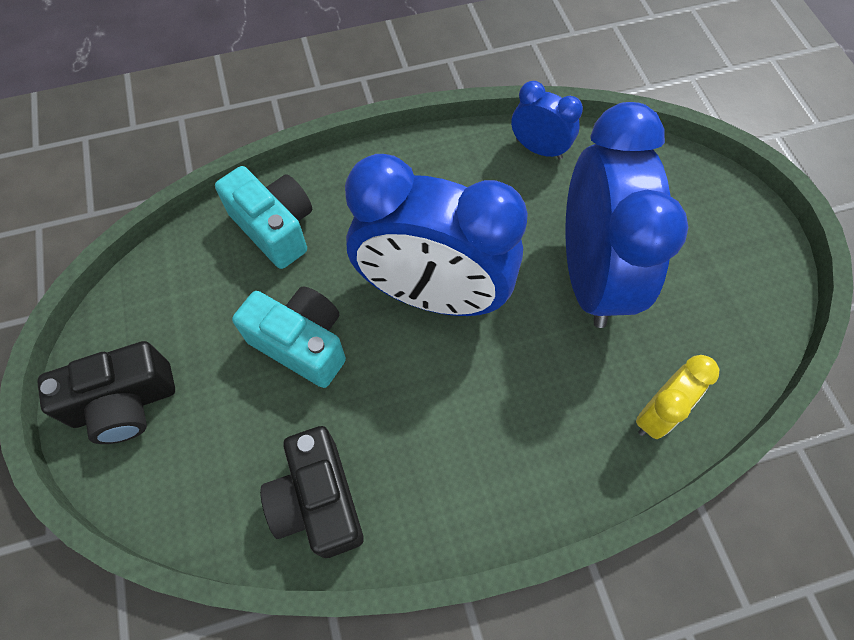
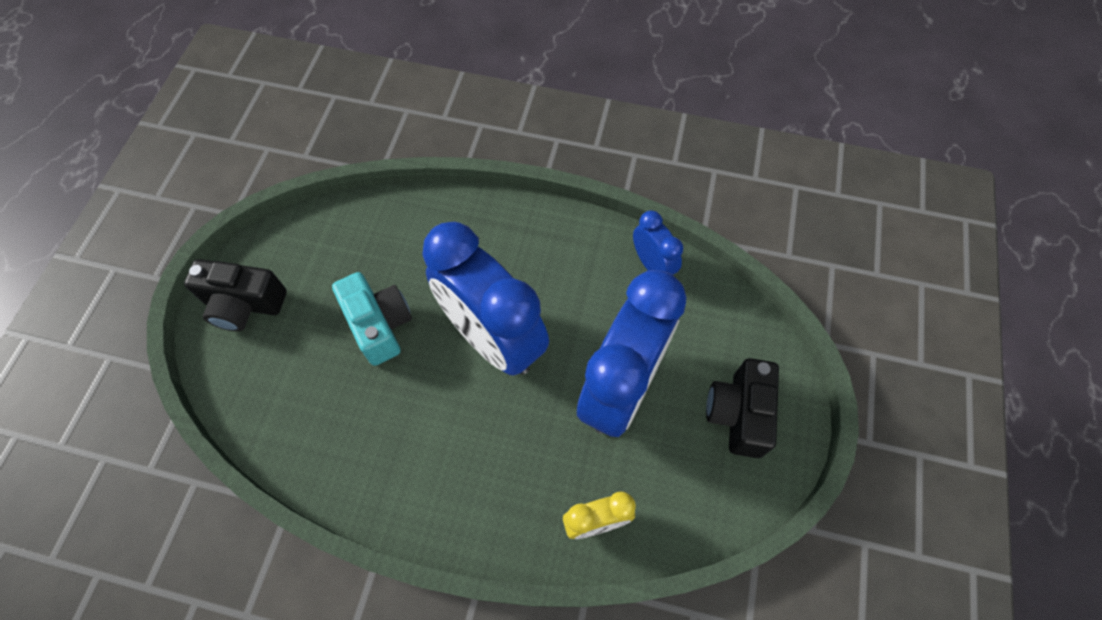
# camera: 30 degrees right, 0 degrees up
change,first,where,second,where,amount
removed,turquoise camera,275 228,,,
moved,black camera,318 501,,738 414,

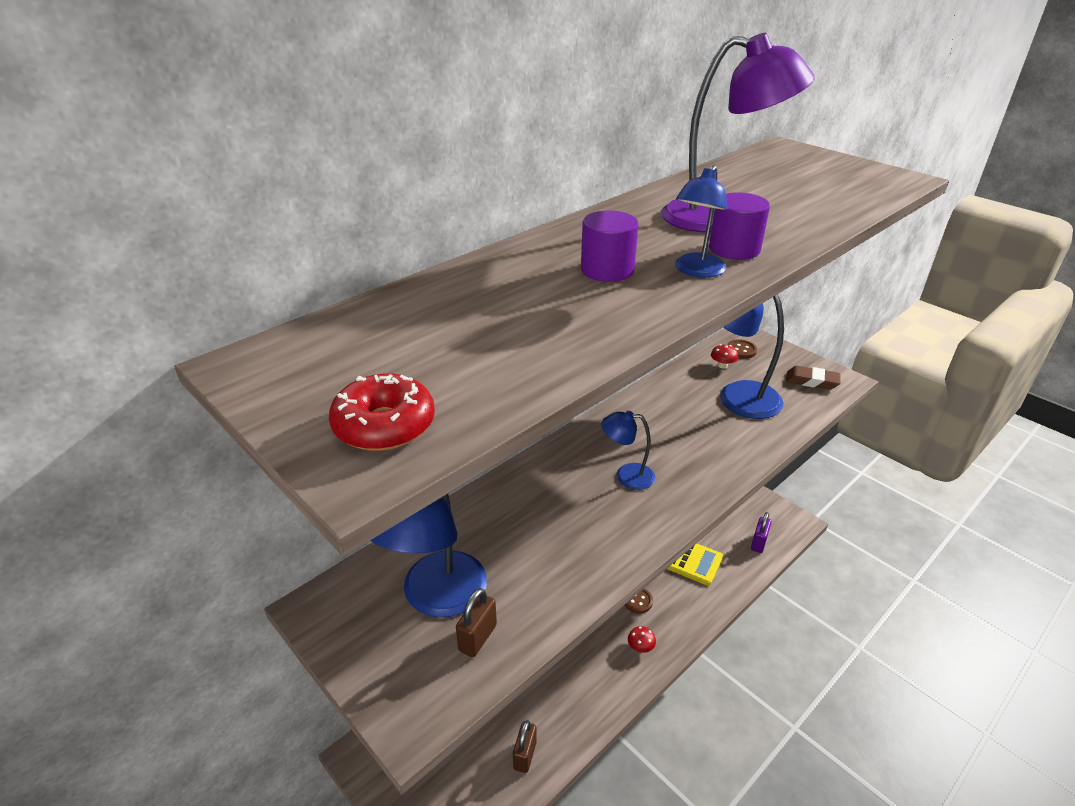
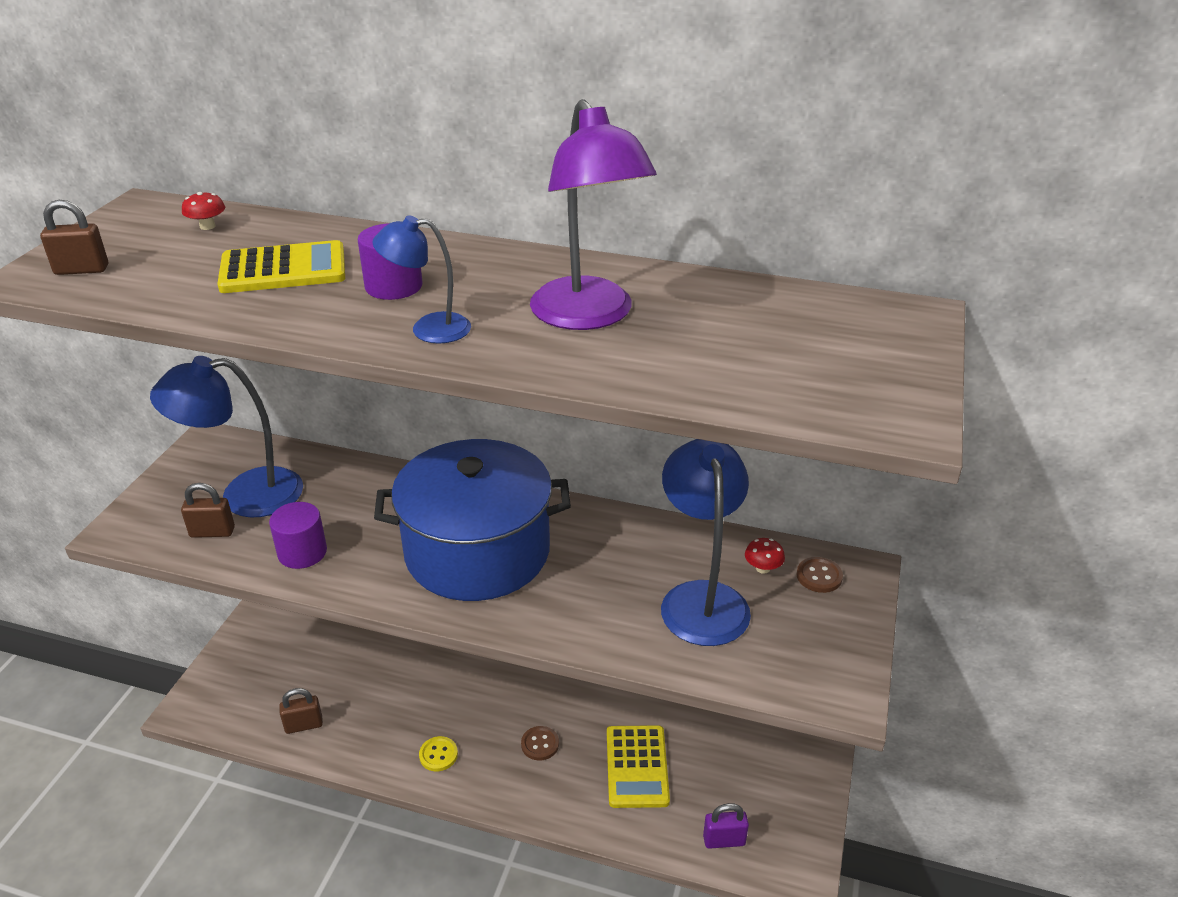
# camera: 60 degrees right, 0 degrees up
change,first,where,second,where,amount
replaced,red donut,384 425,brown padlock,82 270,
replaced,blue lamp,626 475,blue pot,477 552,
moved,red mushroom,640 647,,207 226,
moved,purple cylinder,734 249,,302 552,
removed,brown eraser,811 381,,,
added,,,yellow calculator,283 269,
added,,,yellow button,438 755,

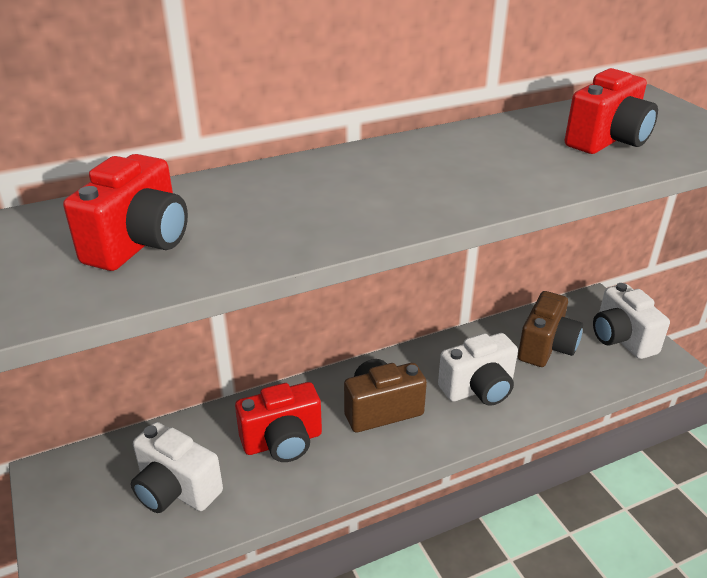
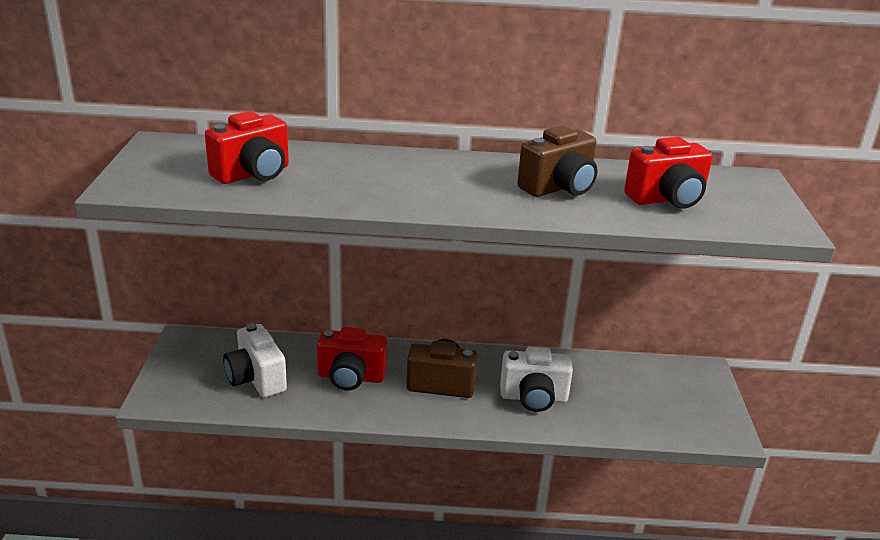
# camera: 25 degrees right, 5 degrees down
change,first,where,second,where,amount
moved,brown camera,546 347,,559 188,
removed,white camera,621 339,,,

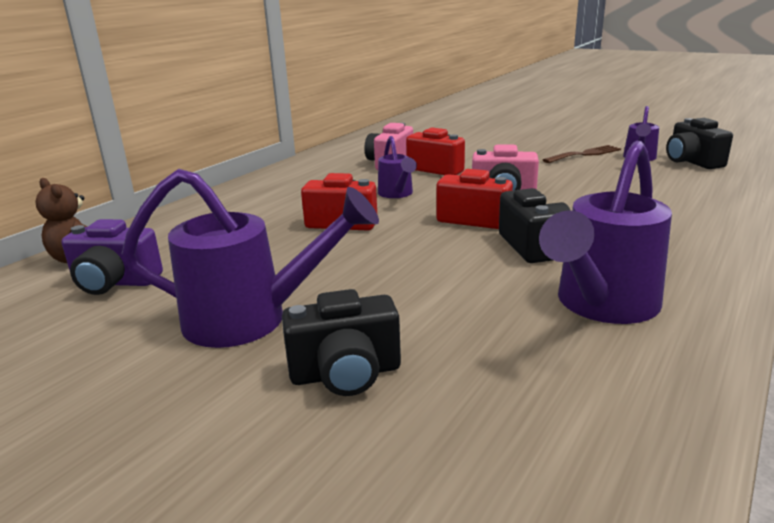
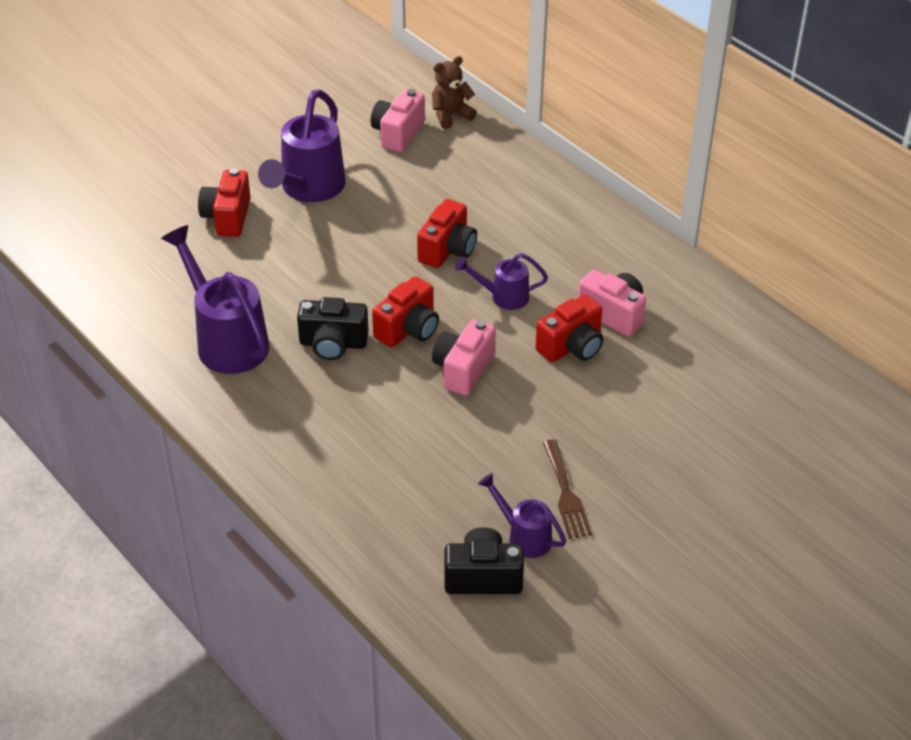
# camera: 105 degrees right, 20 degrees up
change,first,where,second,where,amount
recoloured,purple camera,115 283,pink camera,397 133,
recoloured,black camera,346 374,red camera,227 217,

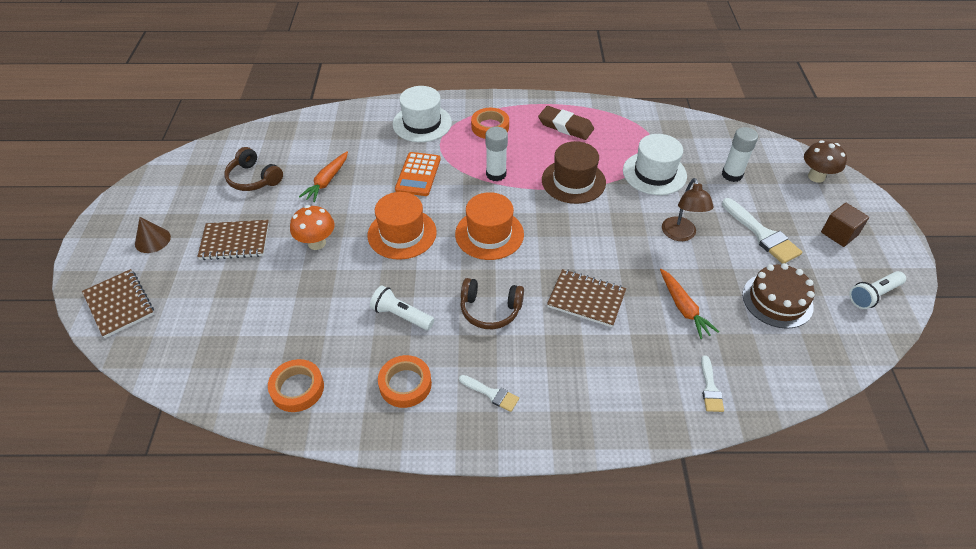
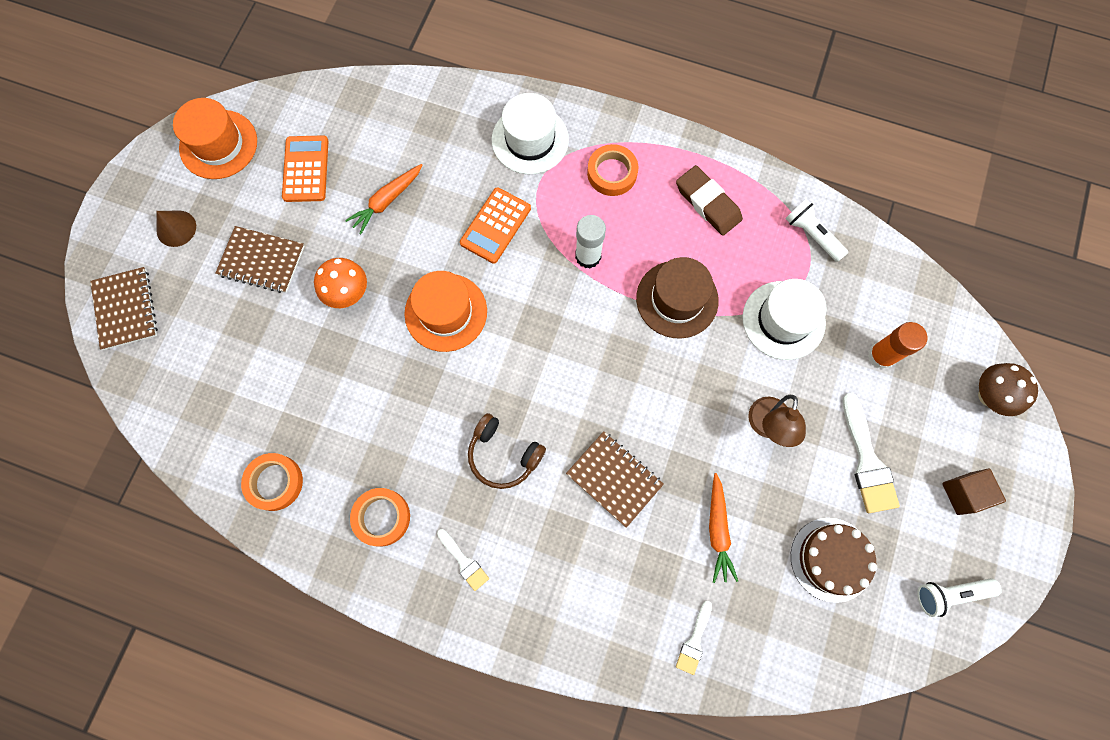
# camera: 20 degrees right, 25 degrees up
change,first,where,second,where,amount
replaced,brown headphones,254 178,orange calculator,306 169,
moved,white flashlight,401 315,,811 235,
moved,orange hat,489 234,,218 144,
recoloured,white glue stick,732 175,orange glue stick,881 356,

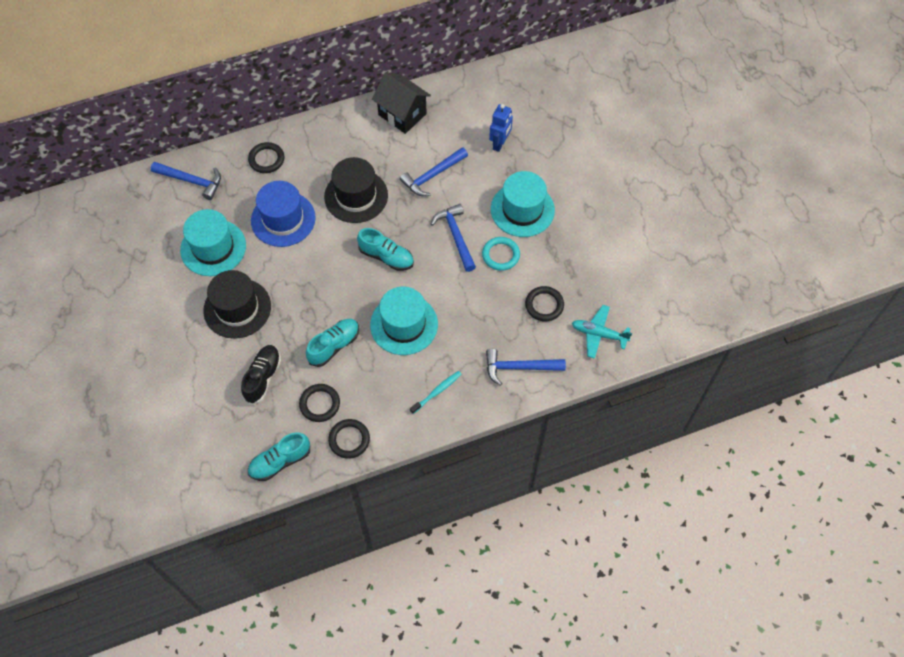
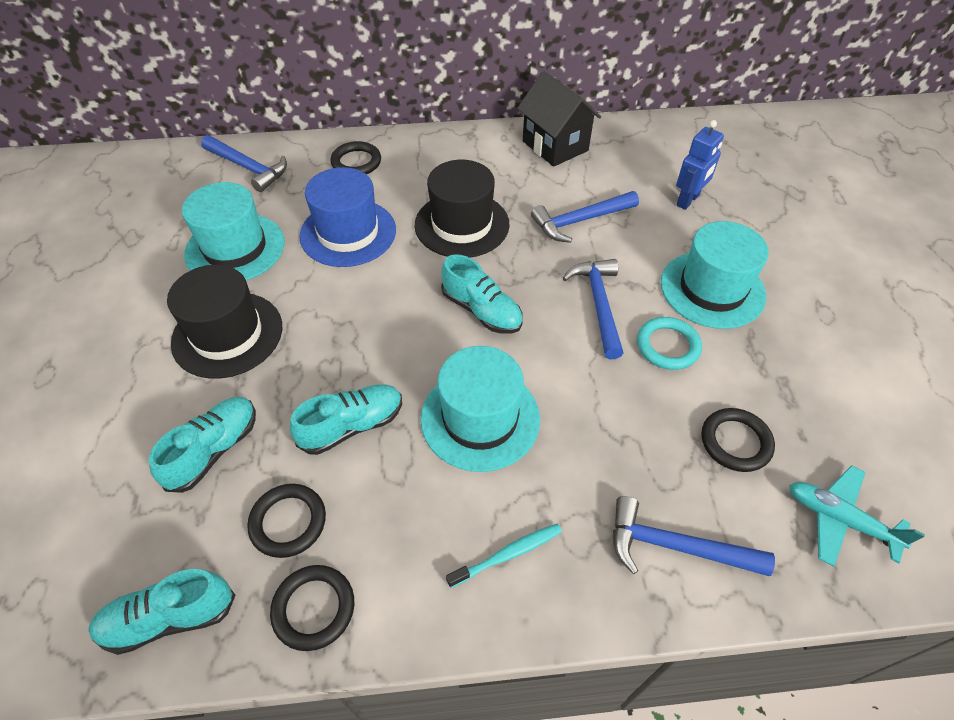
# camera: 15 degrees right, 10 degrees down
change,first,where,second,where,amount
recoloured,black shoe,263 377,turquoise shoe,214 450,

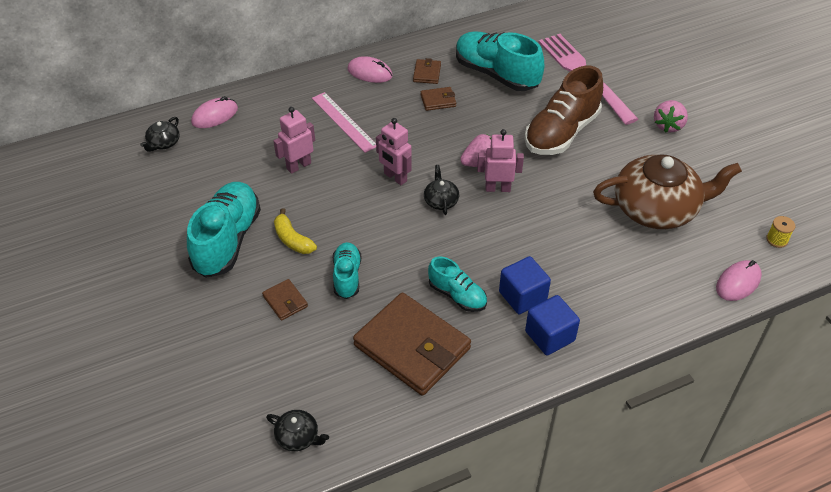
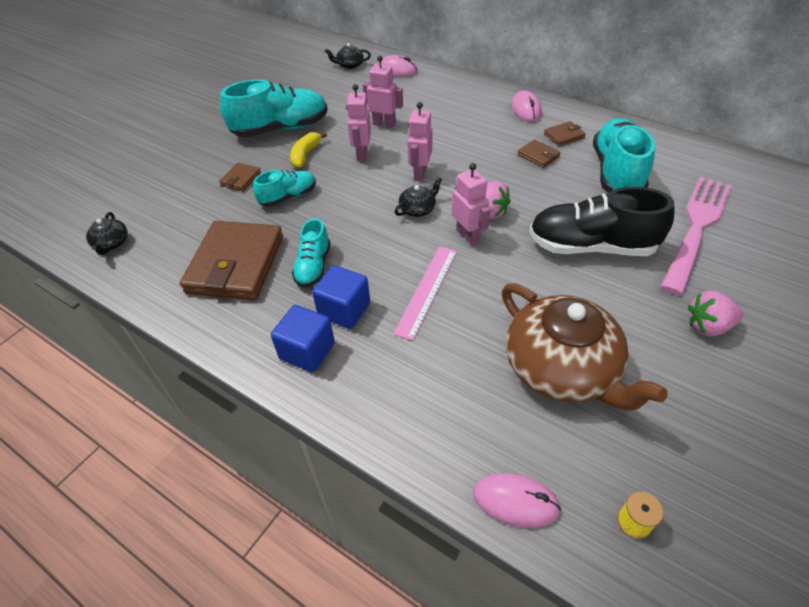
# camera: 60 degrees right, 0 degrees up
change,first,where,second,where,amount
moved,pink ruler,344 122,,427 290,
recoloured,brown shoe,561 132,black shoe,591 246,
added,,,pink robot,362 154,

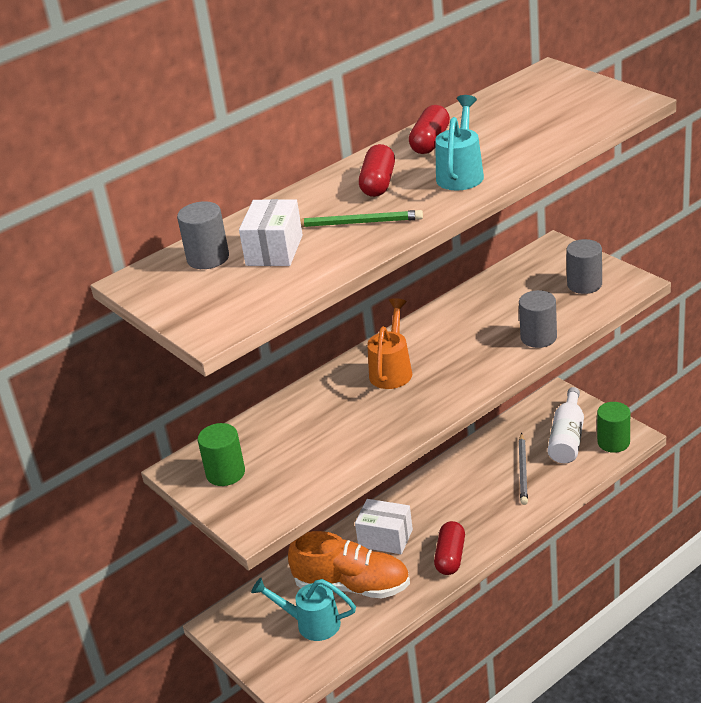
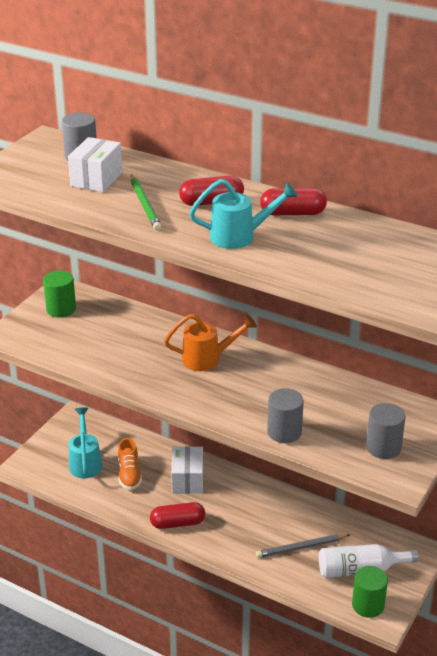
# camera: 65 degrees right, 0 degrees up
change,first,where,second,where,amount
turned,white box,274 250,,96 179,60 degrees counterclockwise
resized,orange shoe,352 586,,129 474,x0.58

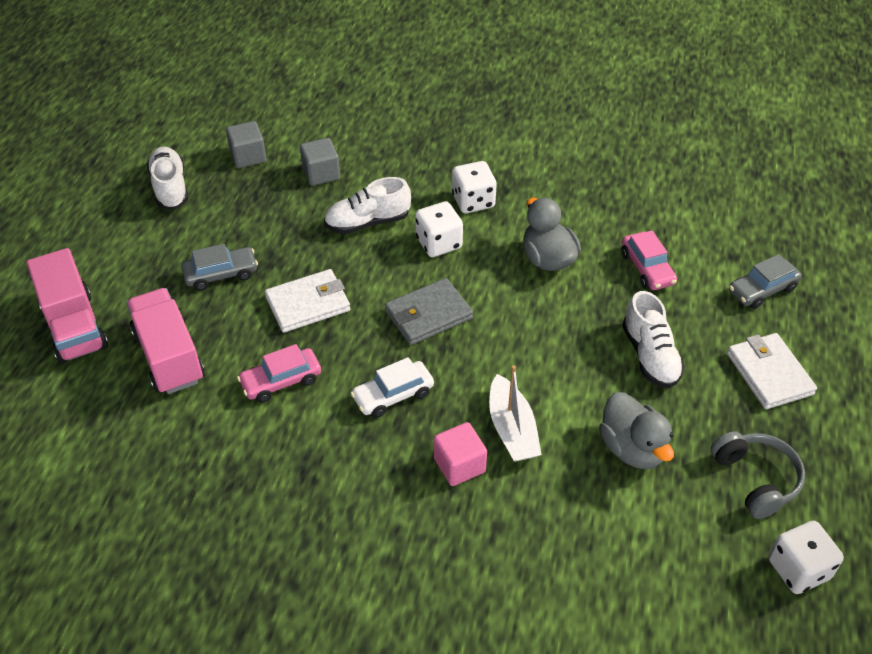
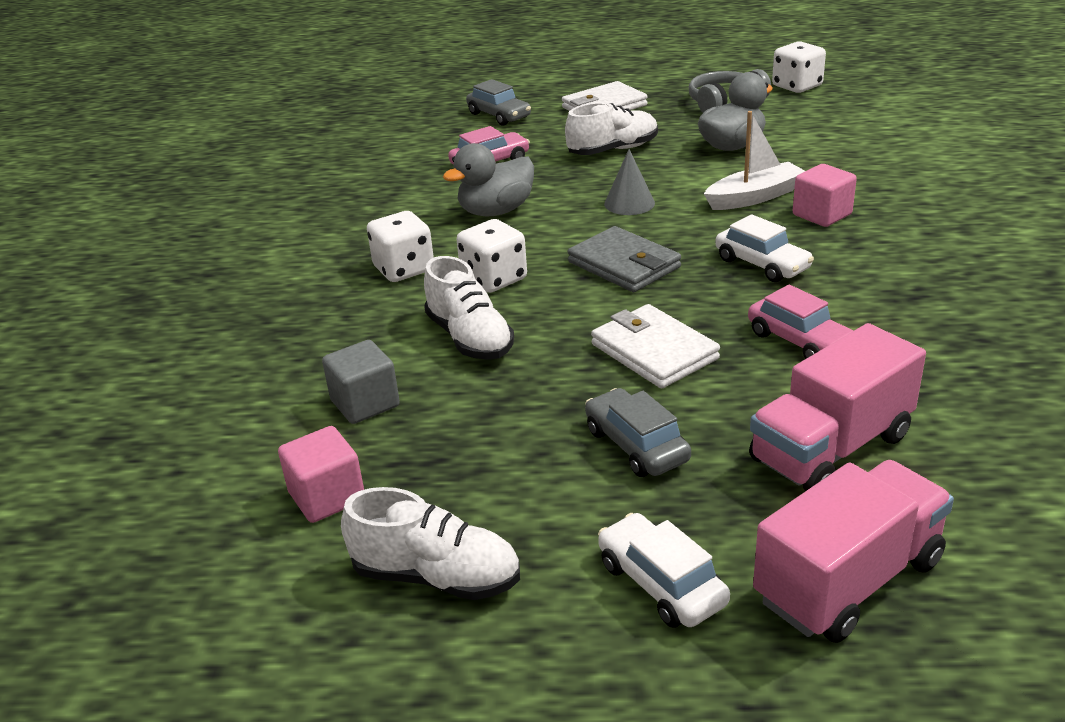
# camera: 100 degrees left, 15 degrees down
change,first,where,second,where,amount
turned,white shoe,170 188,,436 577,135 degrees counterclockwise
recoloured,grey cube,248 157,pink cube,327 497,
added,,,white car,661 583,
added,,,grey cone,629 203,

